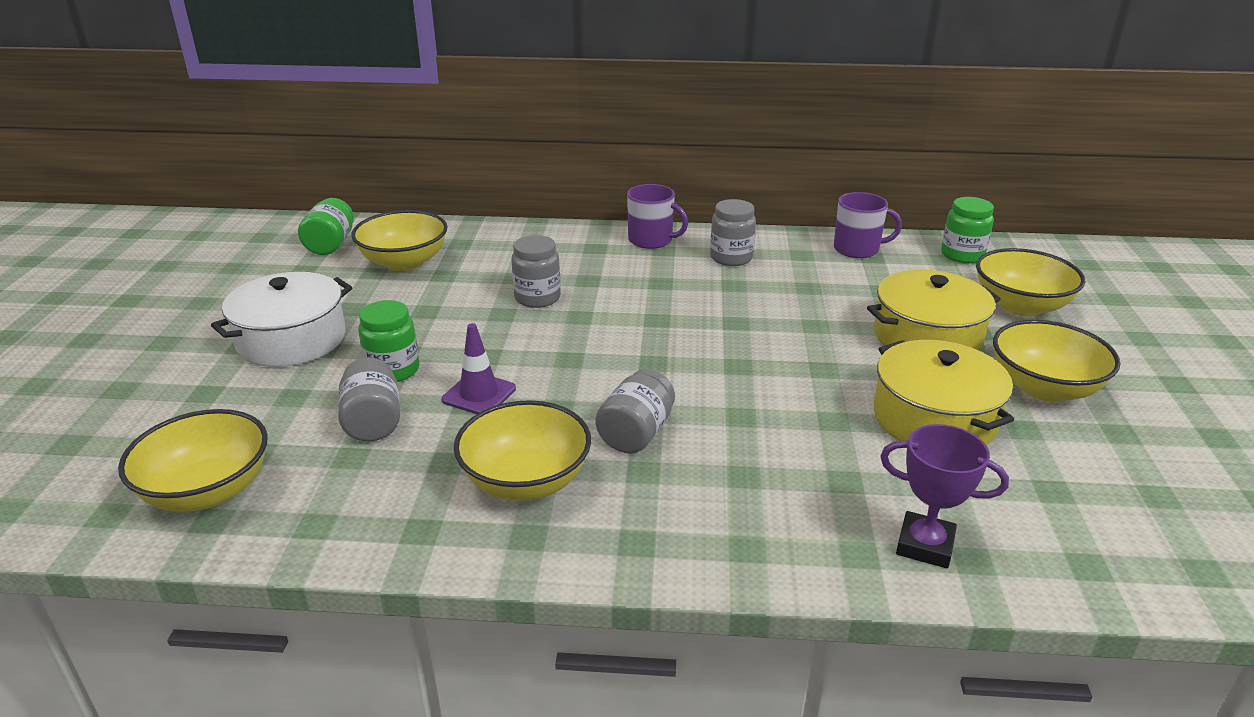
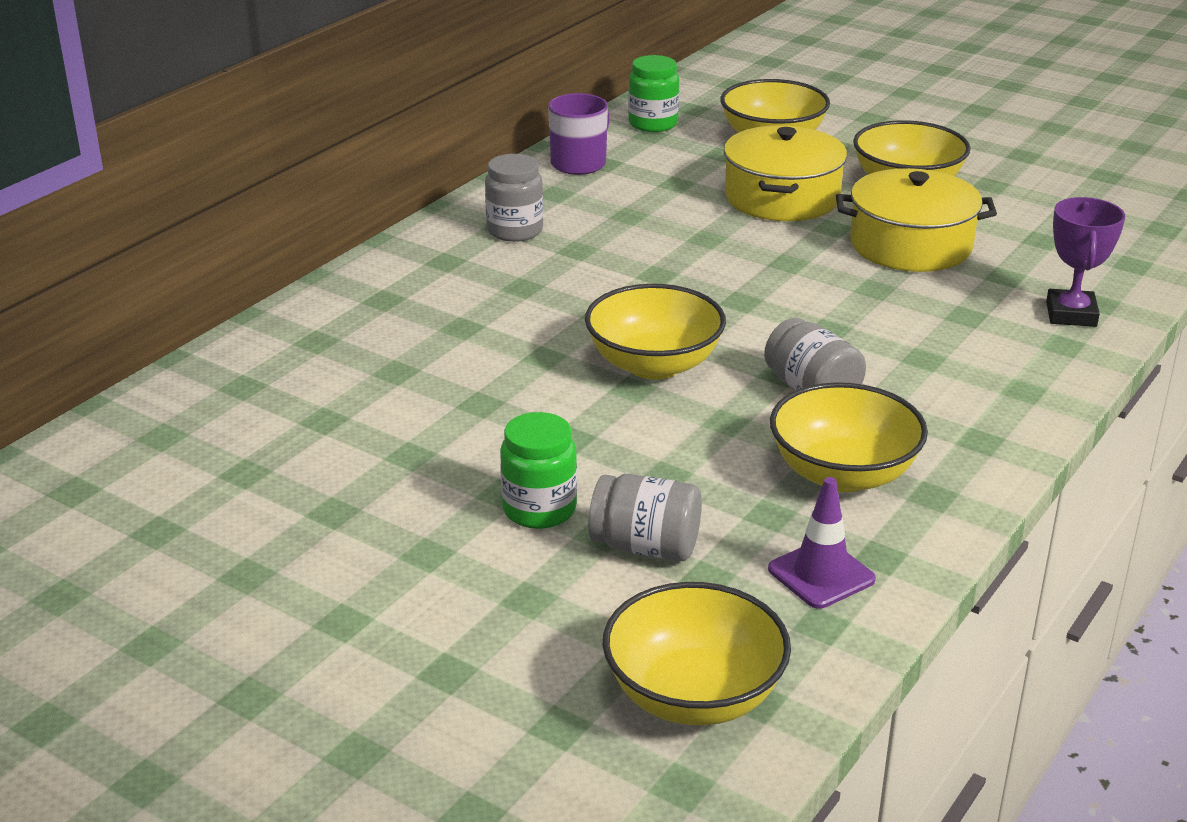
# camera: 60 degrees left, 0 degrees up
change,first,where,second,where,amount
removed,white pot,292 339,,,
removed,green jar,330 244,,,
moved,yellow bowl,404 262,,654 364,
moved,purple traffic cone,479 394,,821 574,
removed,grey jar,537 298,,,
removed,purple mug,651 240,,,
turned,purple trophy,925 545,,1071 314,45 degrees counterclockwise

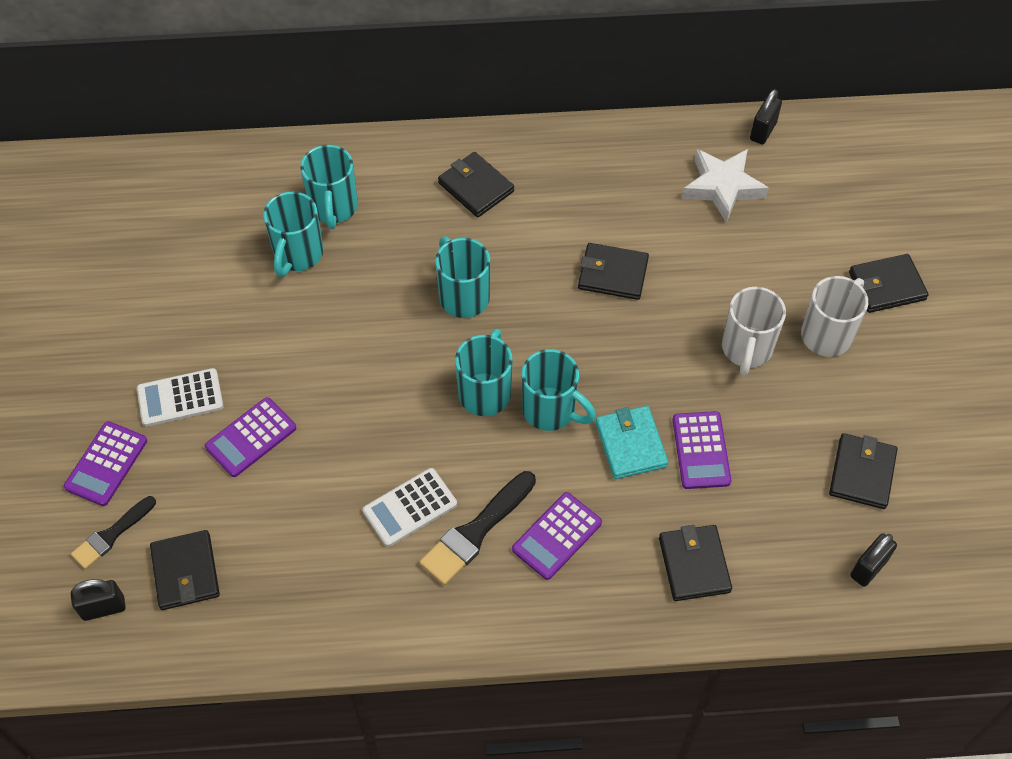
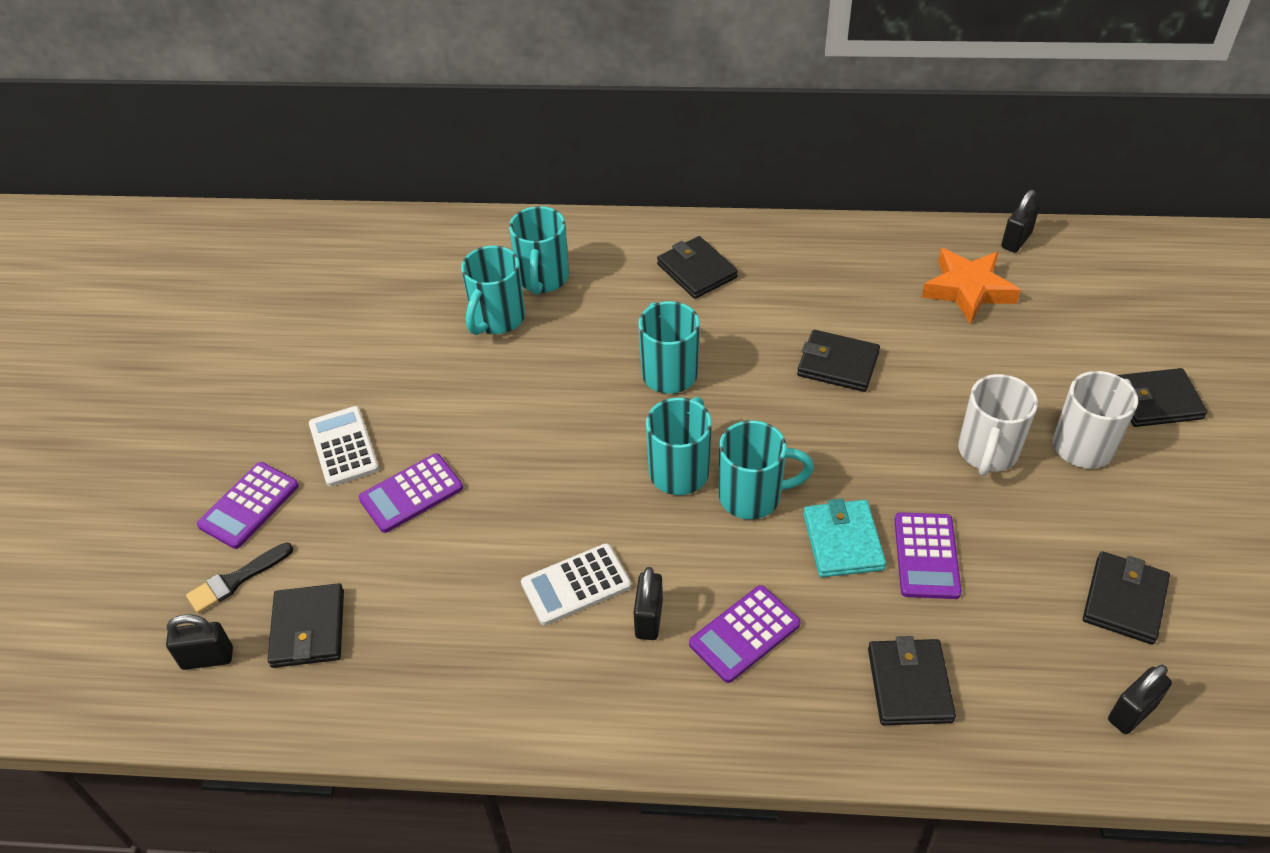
# camera: 10 degrees right, 10 degrees down
change,first,where,second,where,amount
turned,white calculator,180 398,,344 447,75 degrees clockwise
replaced,black brush,476 531,black padlock,649 619,
turned,turquoise mug,550 410,,752 496,45 degrees counterclockwise
recoloured,white star,722 187,orange star,968 290,

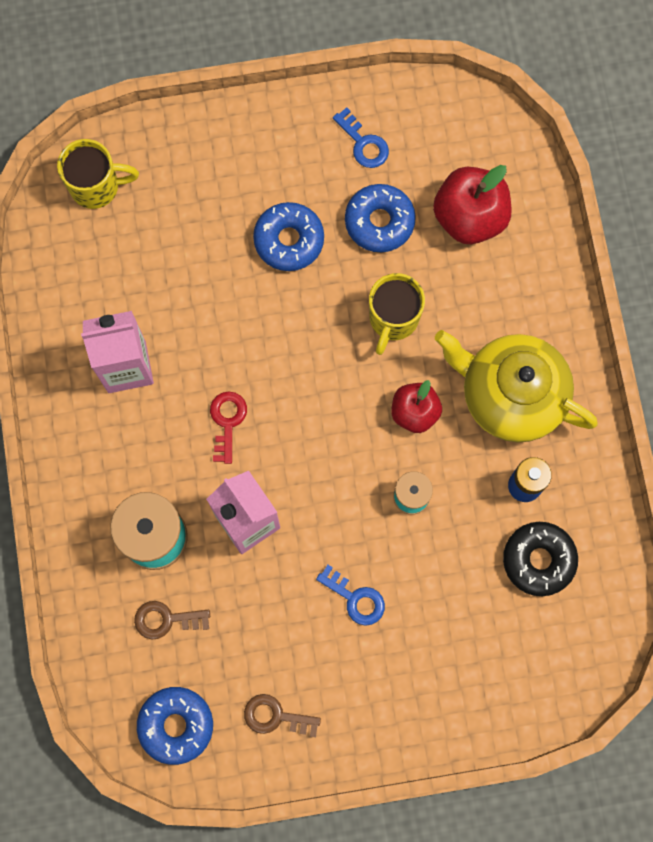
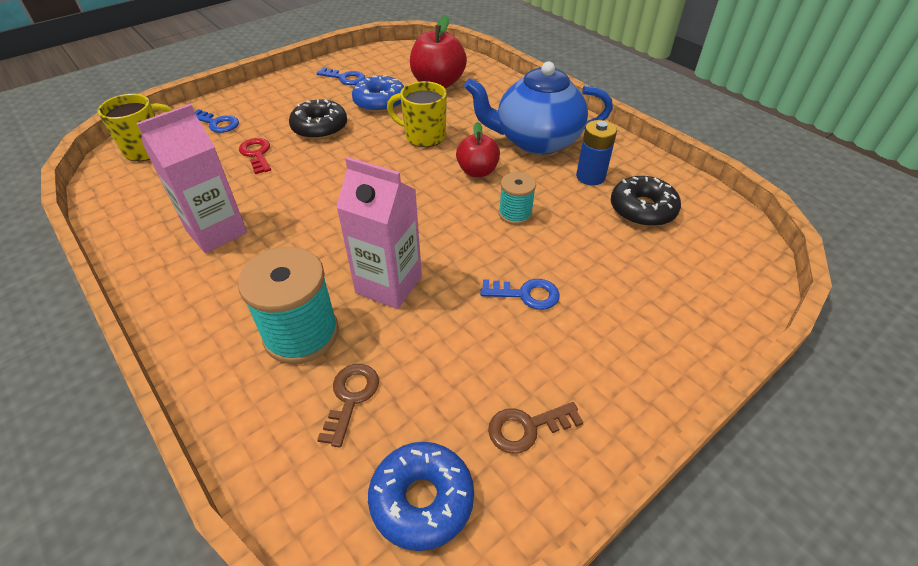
# camera: 30 degrees left, 30 degrees down
change,first,where,second,where,amount
turned,brown key,166 619,,351 397,135 degrees clockwise
moved,red key,227 421,,257 154,
recoloured,blue donut,289 240,black donut,320 127,
turned,yellow mug,393 319,,423 136,120 degrees clockwise
recoloured,yellow teapot,510 395,blue teapot,536 141,
added,,,blue key,217 123,

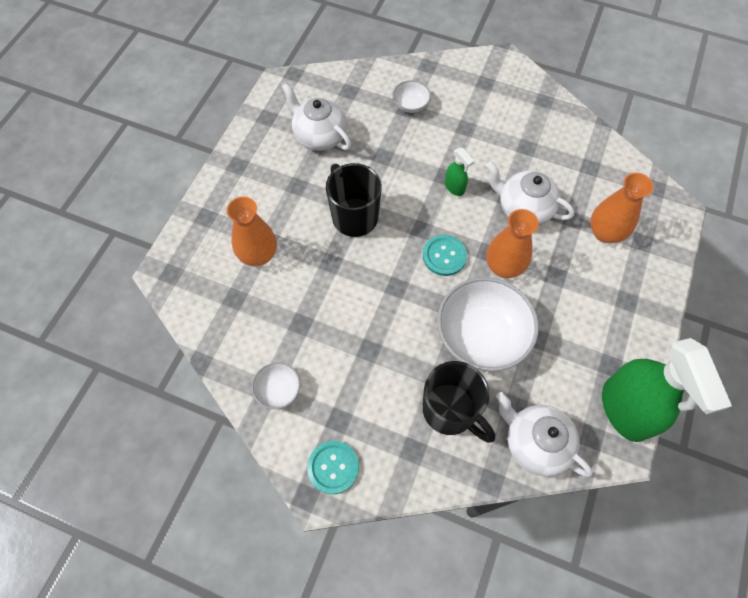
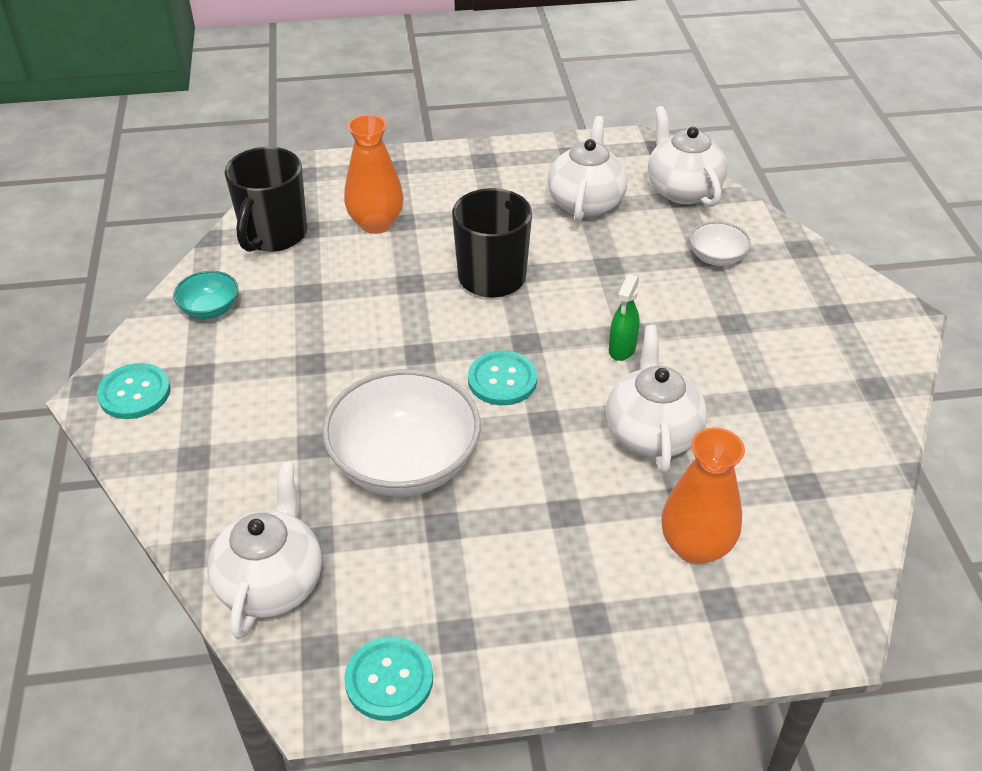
# camera: 60 degrees right, 20 degrees down
change,first,where,second,where,amount
recoloured,white bowl,278 390,turquoise bowl,210 309,
moved,black mug,450 411,,273 235,
removed,orange vase,504 266,,,
replaced,green spray bottle,625 410,turquoise button,389 680,
added,,,white teapot,682 190,

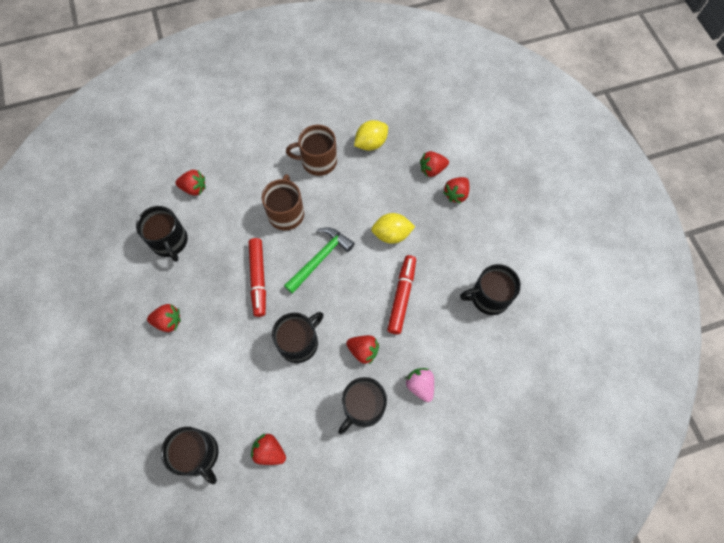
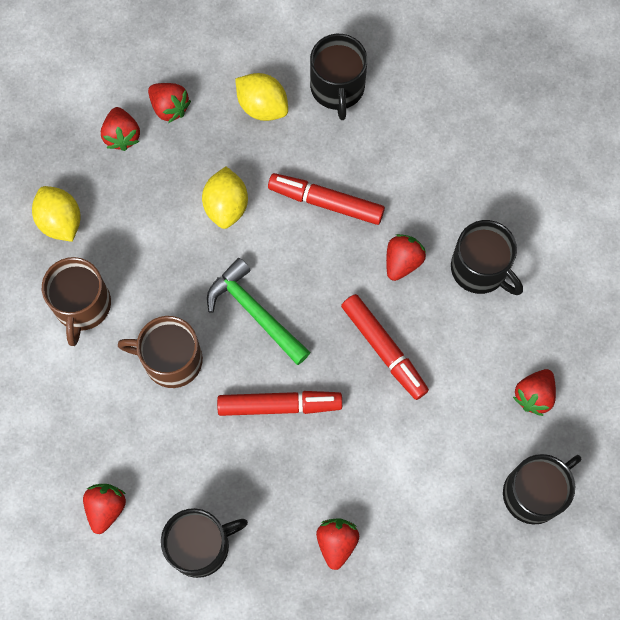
# camera: 85 degrees left, 5 degrees up
change,first,where,second,where,amount
replaced,black mug,299 342,red marker,384 349,
removed,pink strawberry,420 385,,,
added,,,yellow lemon,262 106,

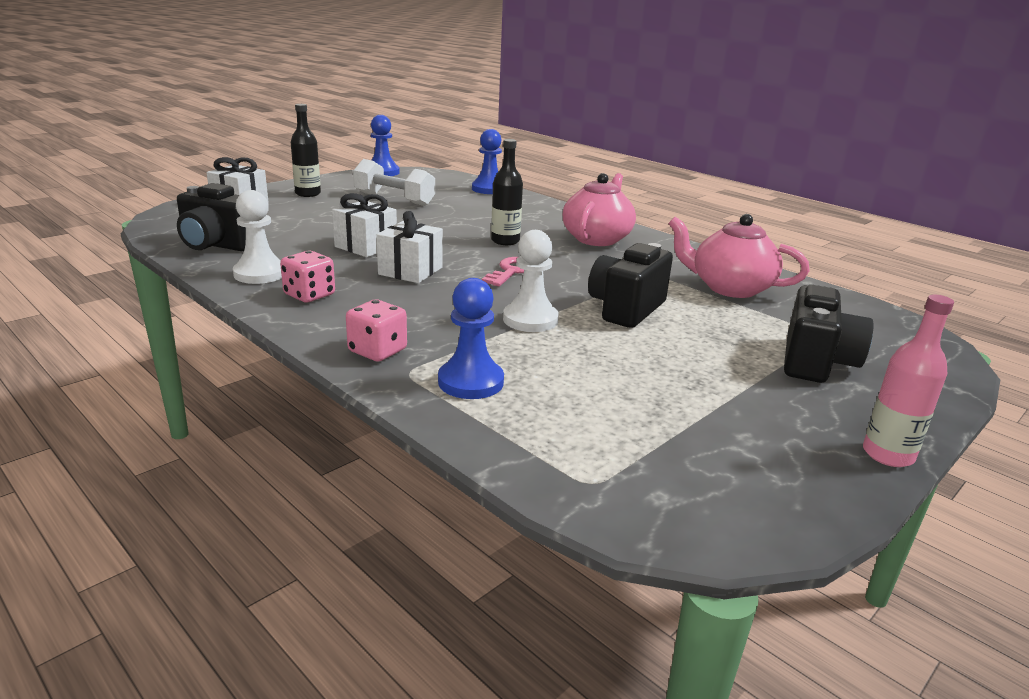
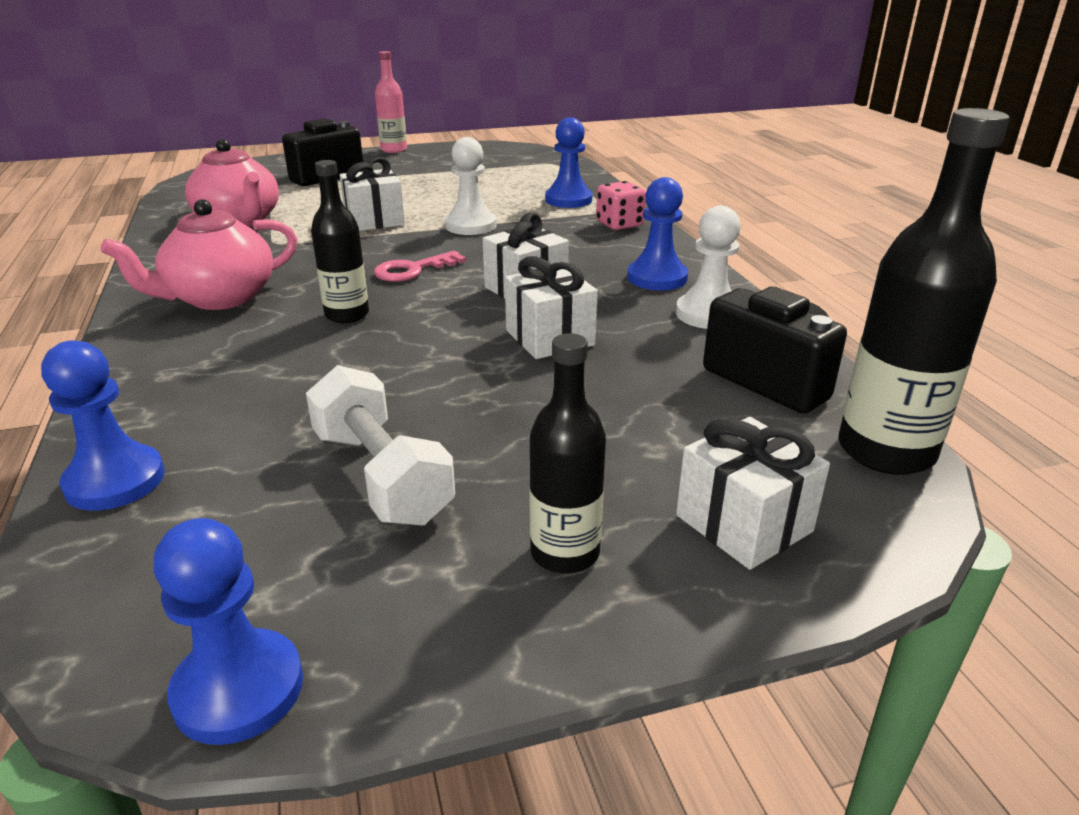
# camera: 150 degrees left, 5 degrees up
change,first,where,second,where,amount
replaced,pink dice,309 295,blue pawn,657 278,
replaced,black camera,626 309,white gift,374 221,
added,,,black bottle,885 451,

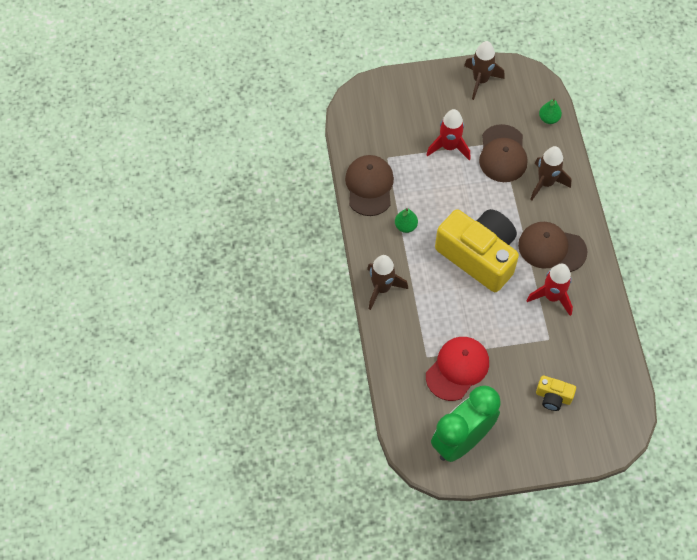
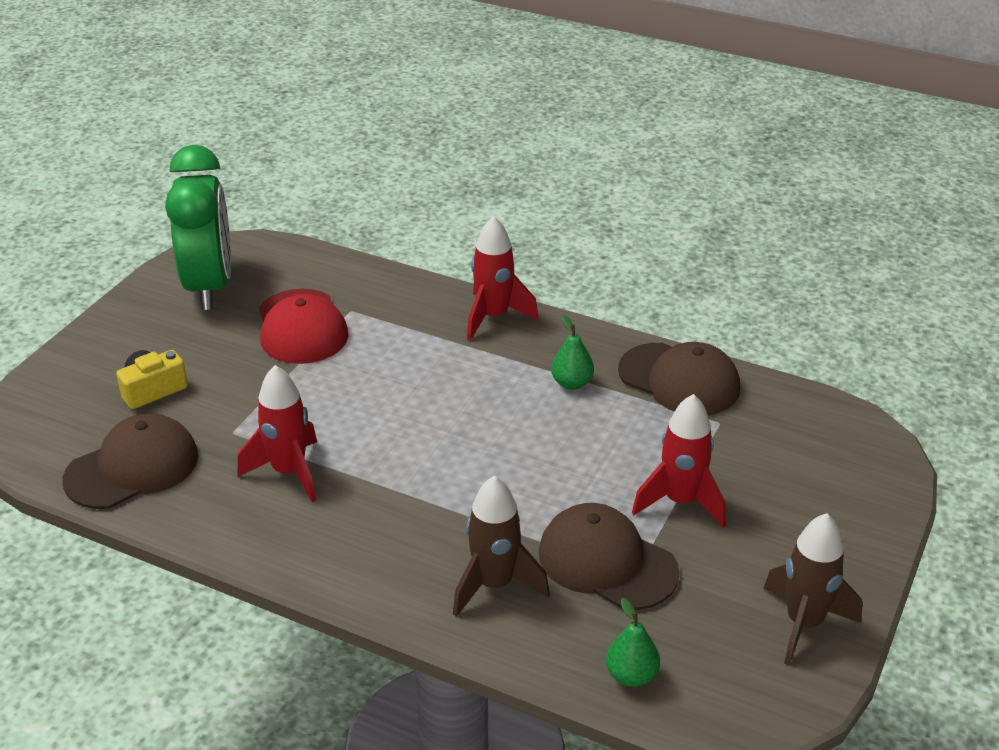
# camera: 125 degrees right, 25 degrees down
change,first,where,second,where,amount
recoloured,brown rocket,382 288,red rocket,494 317,
removed,yellow camera,478 256,,,
moved,brown cap,551 248,,132 467,

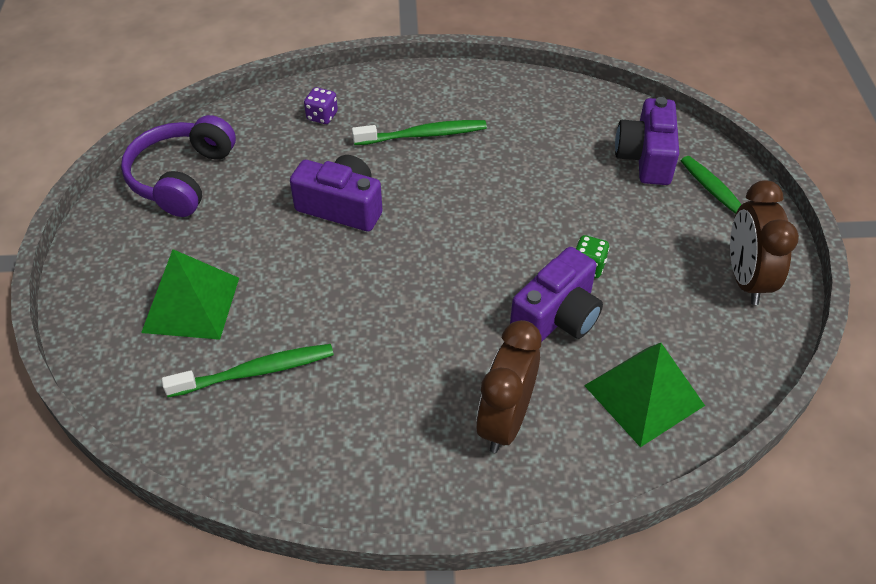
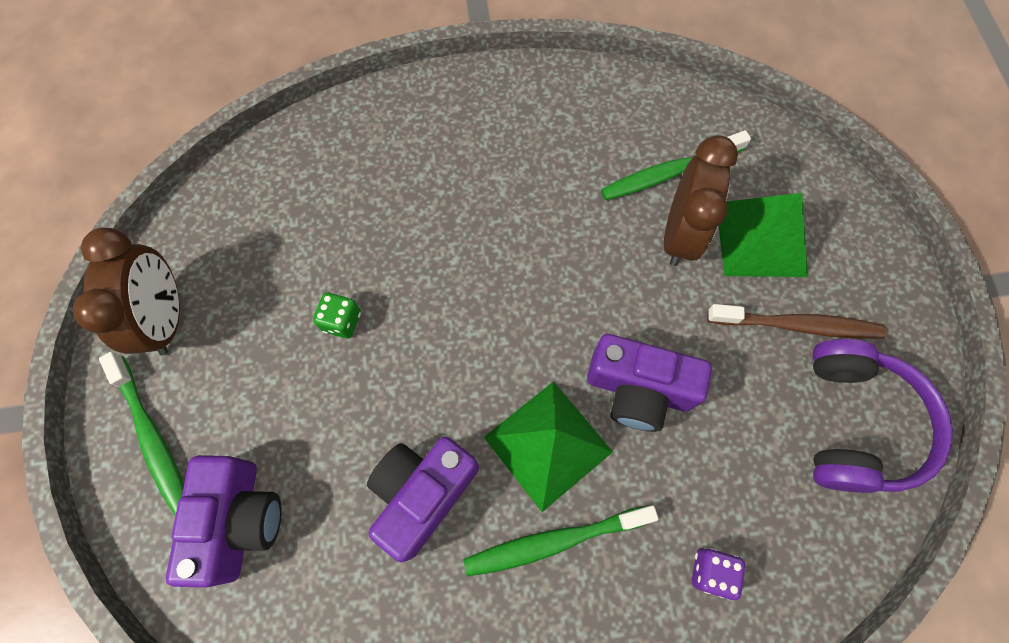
# camera: 175 degrees right, 20 degrees up
change,first,where,second,where,amount
moved,brown clock,505 421,,679 234,
moved,purple camera,557 316,,422 493,
moved,green pyramid,644 395,,548 444,
added,,,brown toothbrush,797 325,

